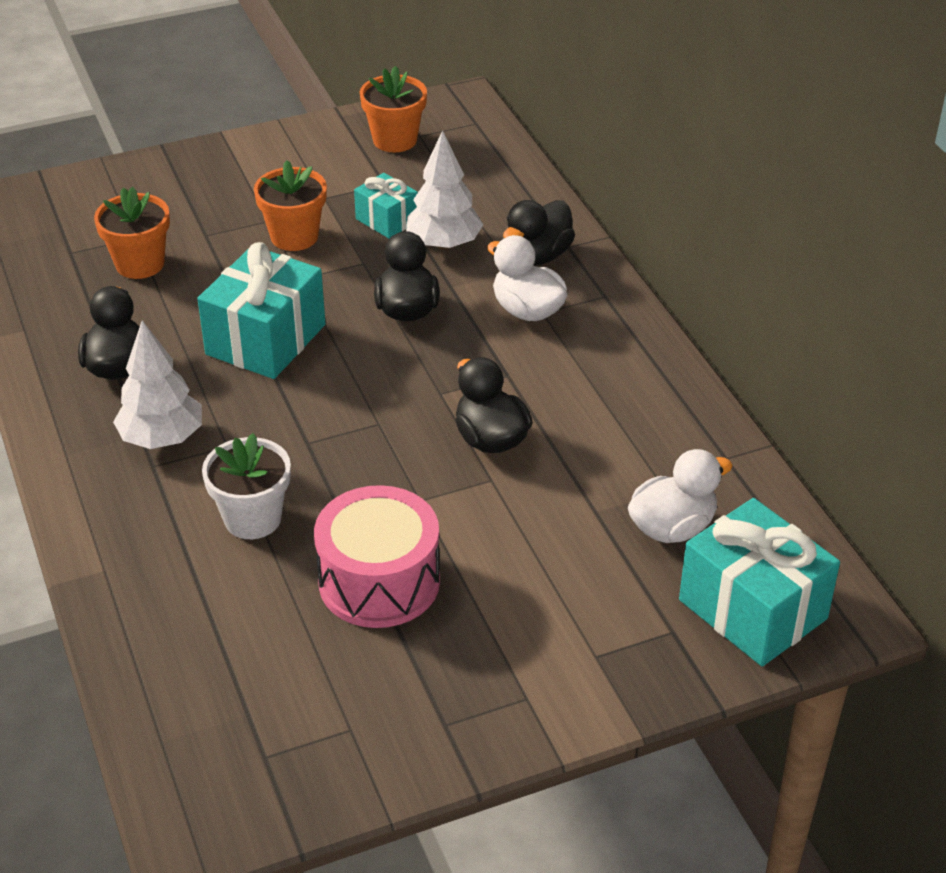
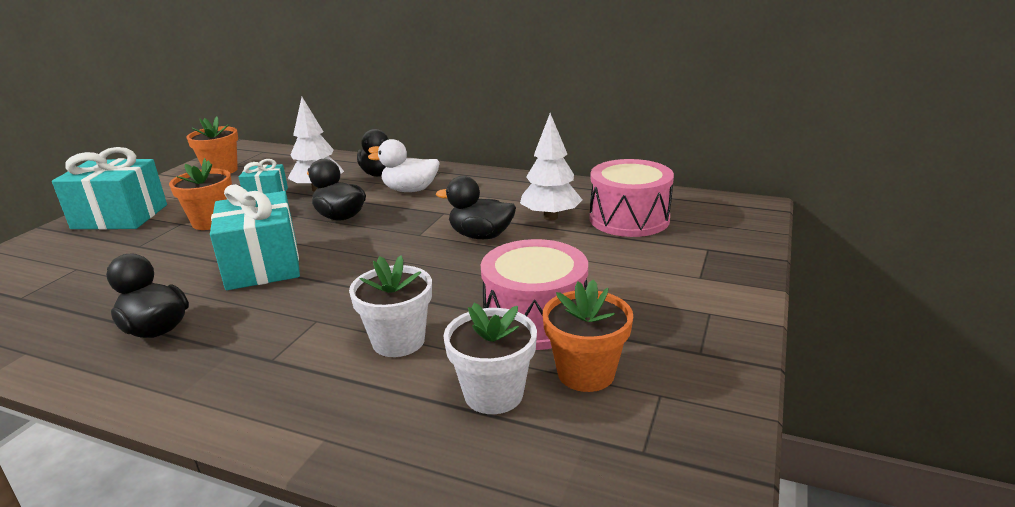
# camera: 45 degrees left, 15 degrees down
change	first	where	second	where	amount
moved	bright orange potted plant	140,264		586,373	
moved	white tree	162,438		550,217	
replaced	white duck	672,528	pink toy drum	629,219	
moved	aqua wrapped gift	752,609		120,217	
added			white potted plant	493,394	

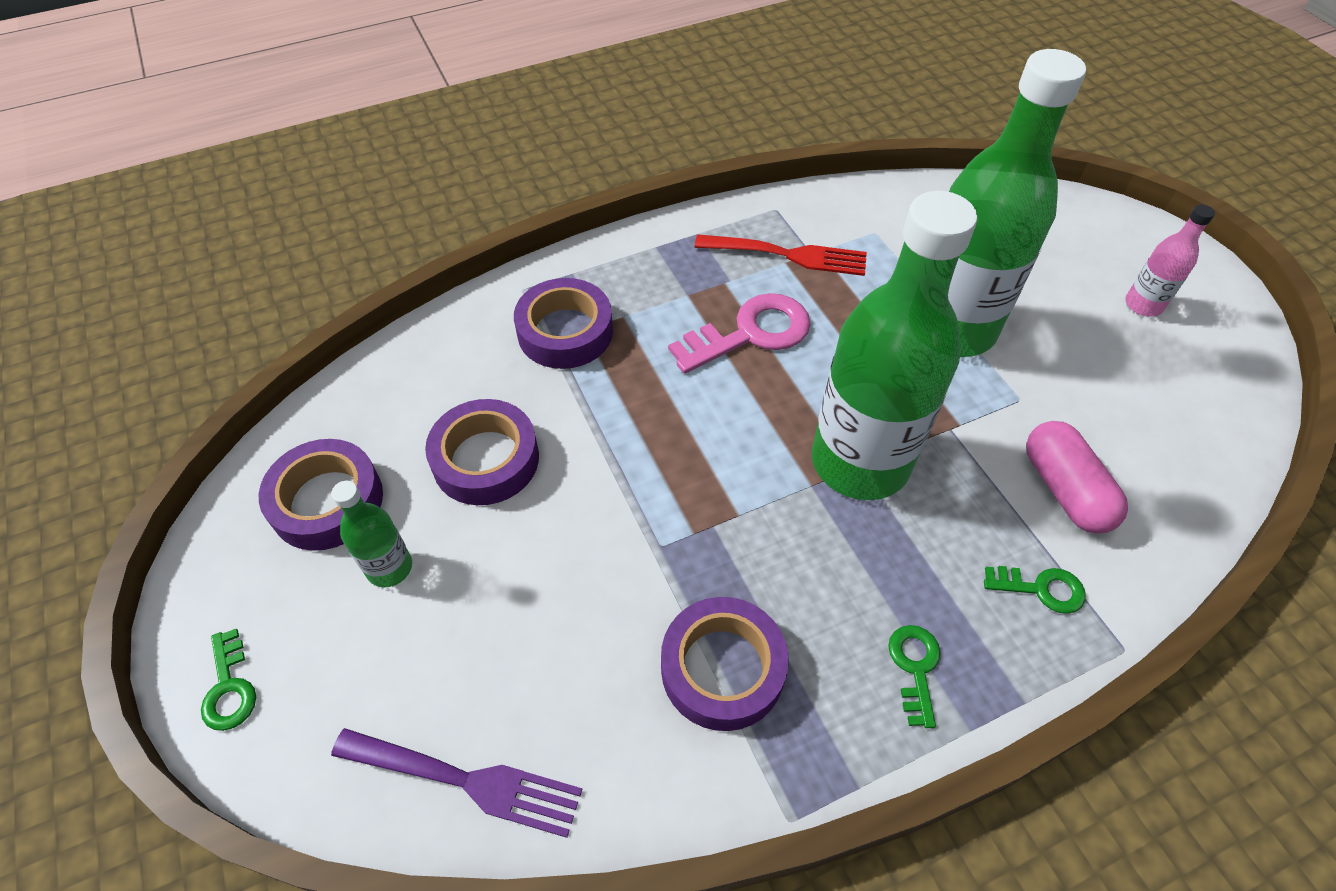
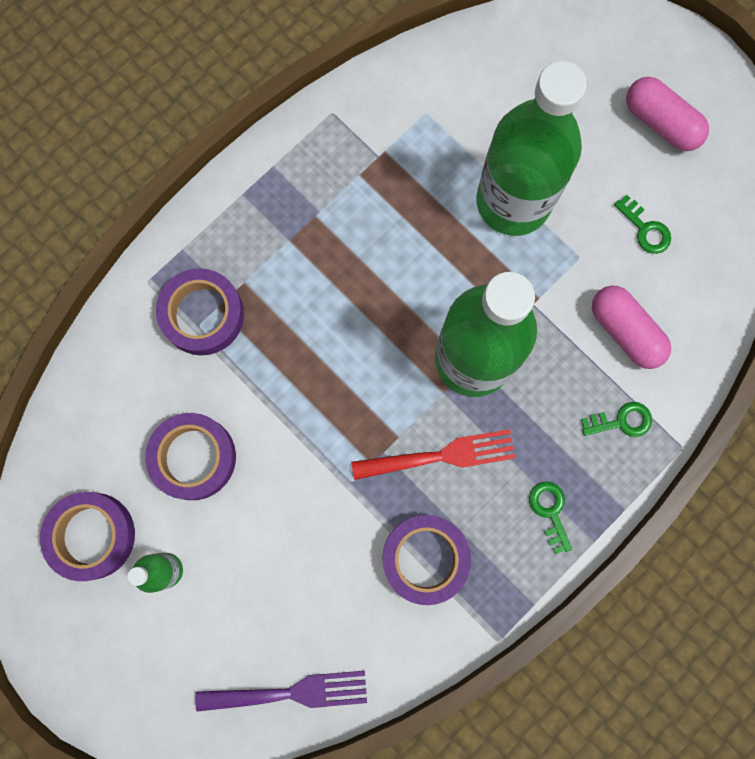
# camera: 20 degrees left, 25 degrees up
change	first	where	second	where	amount
moved	green latchkey	229,688		645,229	
removed	pink latchkey	751,333			
moved	crimson dinner fork	788,255		440,456	
replaced	pink flask	1143,305	pink pill shape	660,123	

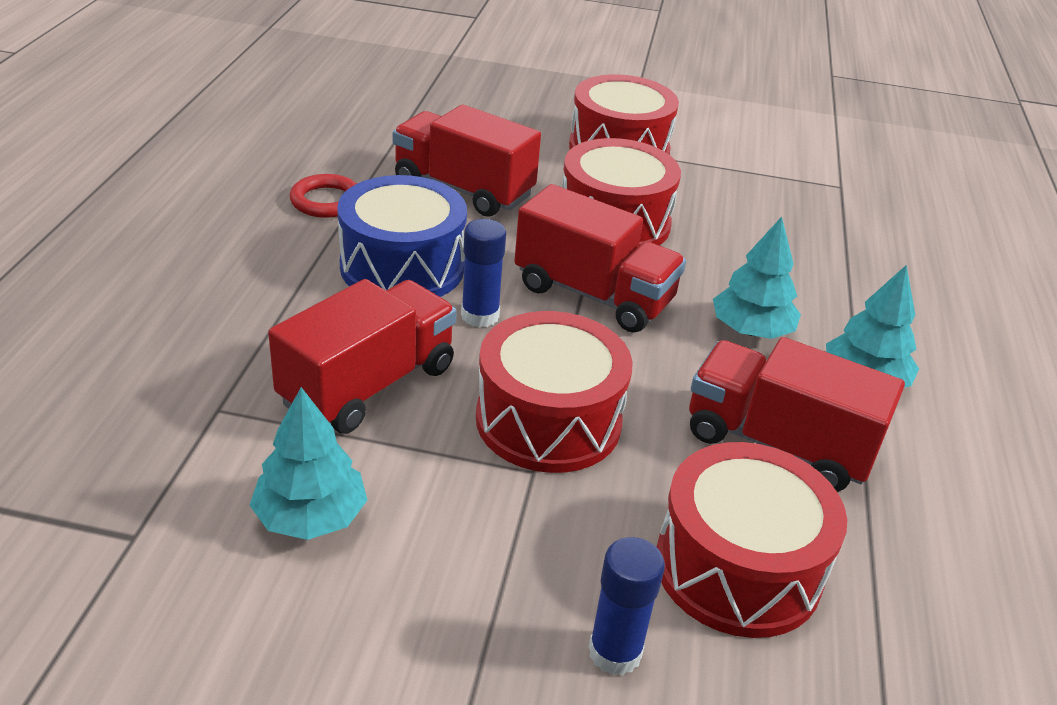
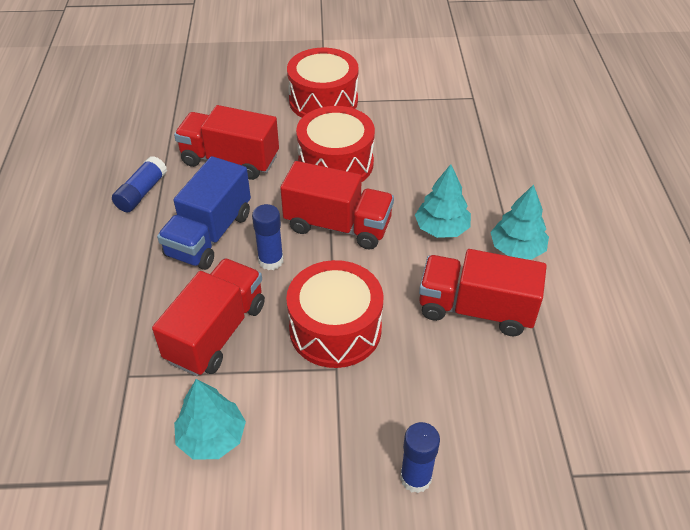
# camera: 10 degrees left, 10 degrees up
change	first	where	second	where	amount
replaced	crimson hoop	326,201	royal blue glue stick	142,193	
replaced	royal blue toy drum	402,267	royal blue toy truck	209,235	
removed	crimson toy drum	737,568			

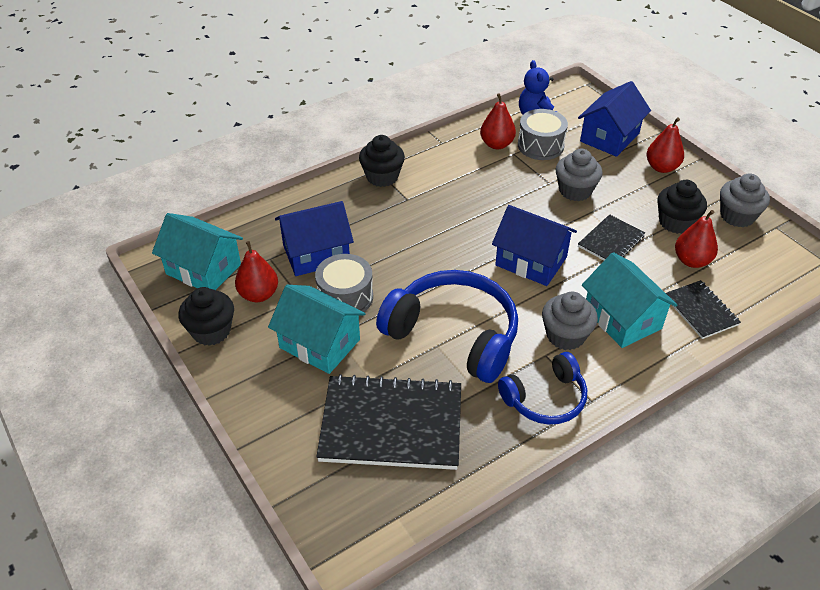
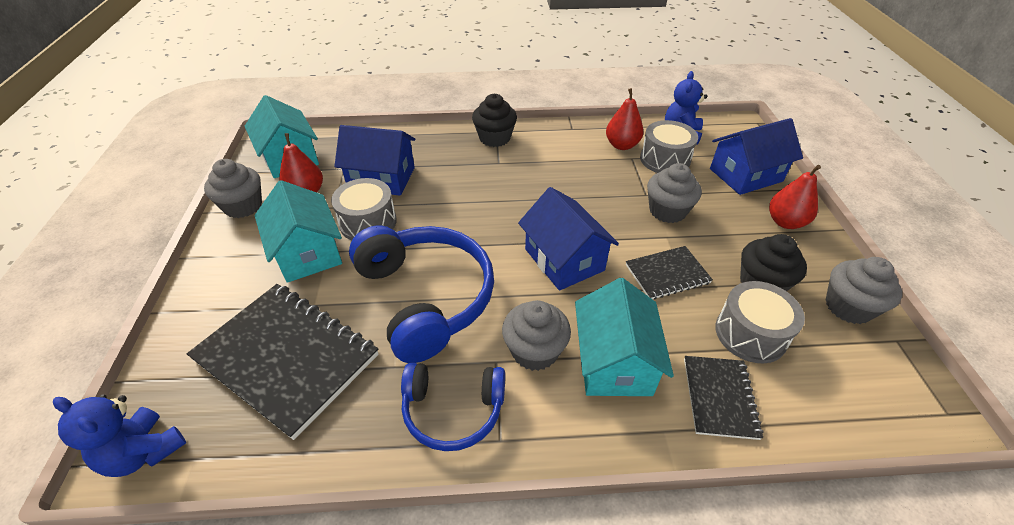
# camera: 30 degrees right, 0 degrees up
change	first	where	second	where	amount
recoloured	jet-black cupcake	211,331	ash-grey cupcake	243,206	
replaced	crimson toy pear	691,261	ash-grey toy drum	750,334	
added			royal blue teddy bear	144,452	

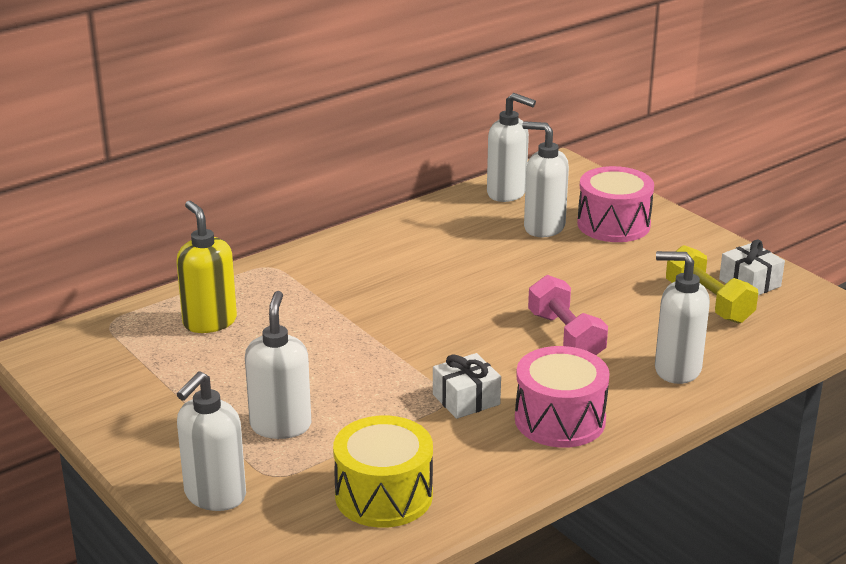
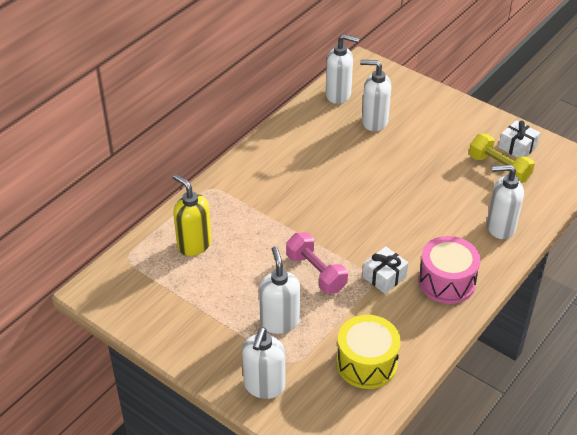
# camera: 15 degrees left, 15 degrees up
change	first	where	second	where	amount
moved	pink free weight	565,336		316,273	
removed	pink toy drum	613,224			

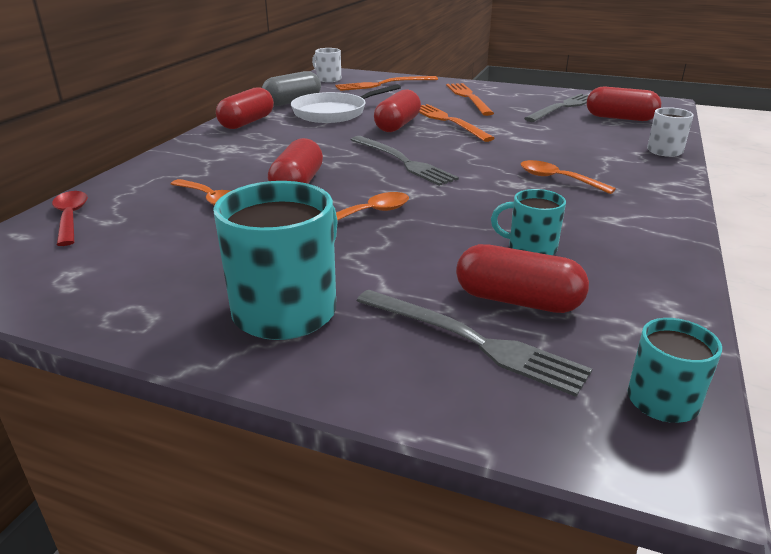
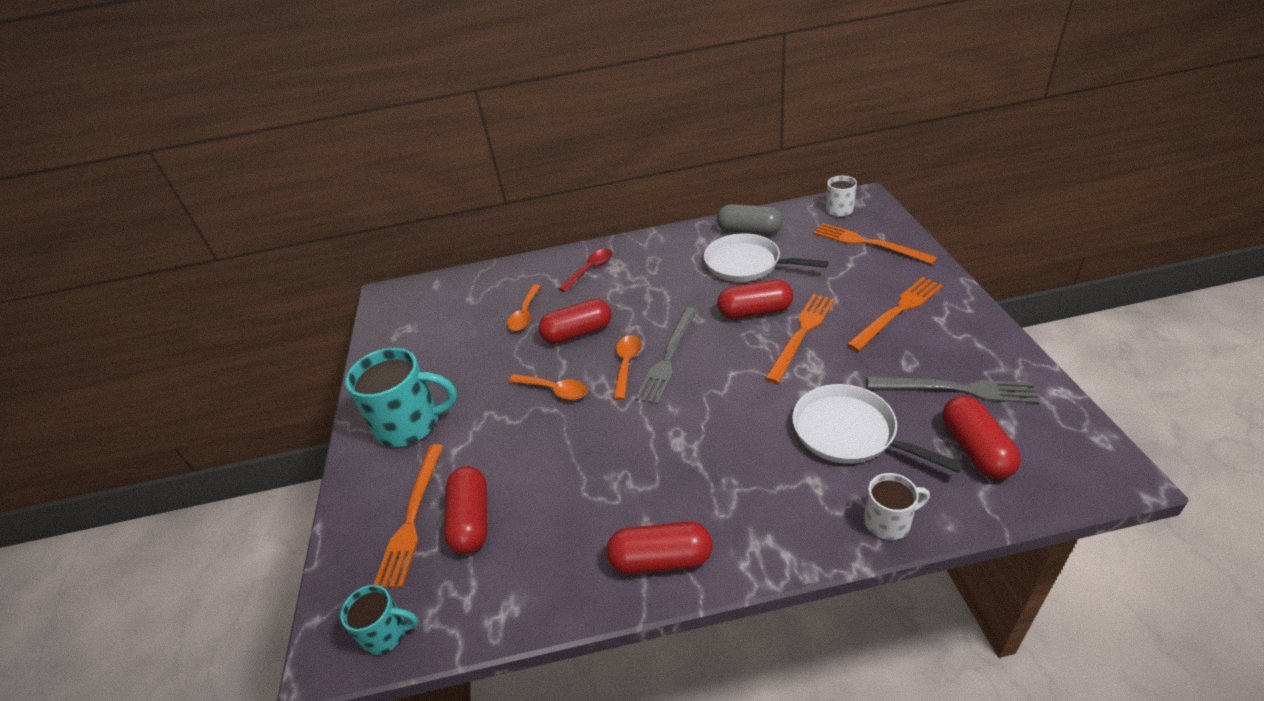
# camera: 65 degrees right, 10 degrees up
change	first	where	second	where	amount
moved	crimson spoon	70,218		590,269	
moved	crimson pill shape	247,122		661,559	
recoloured	ash-grey dinner fork	472,341	bright orange dinner fork	412,517	
removed	aqua coffee mug	530,248			
moved	bright orange spoon	557,179		626,364	
added			white pan	849,432	

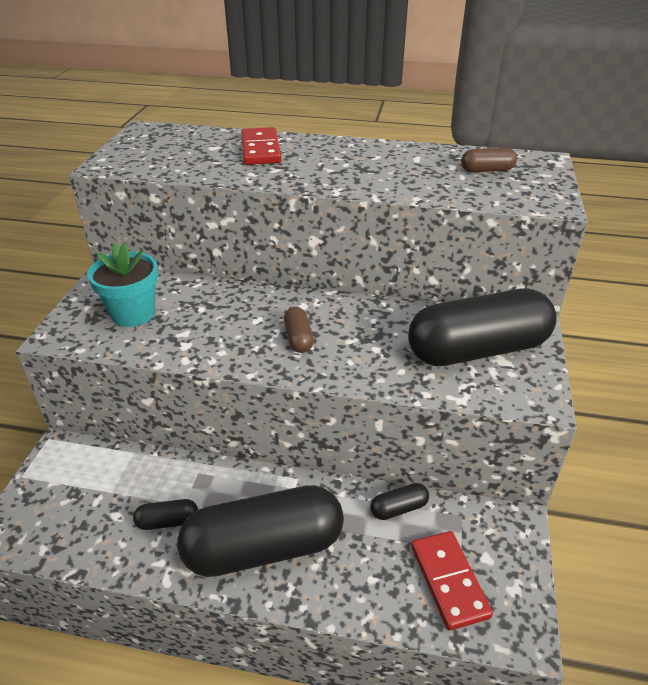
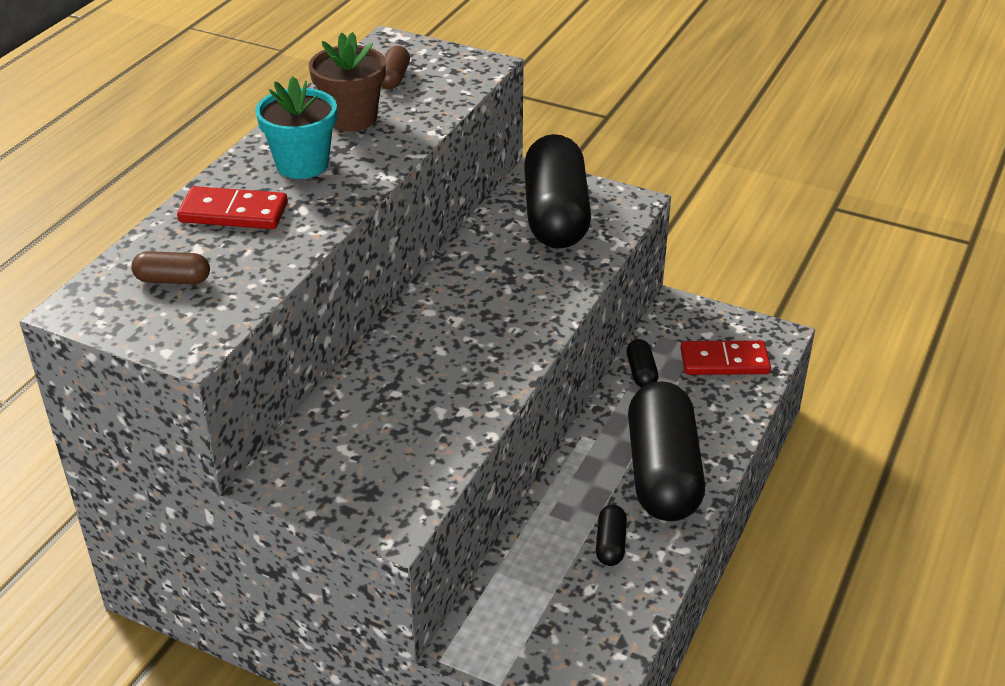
# camera: 75 degrees left, 0 degrees up
change	first	where	second	where	amount
moved	aqua potted plant	133,313		302,164	
moved	russet pill shape	298,338		173,280	
added			russet potted plant	351,118	

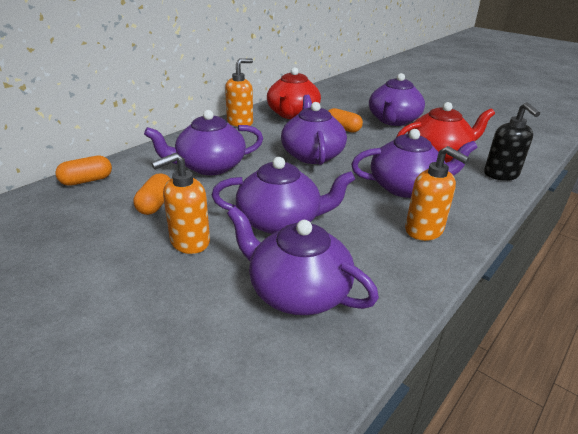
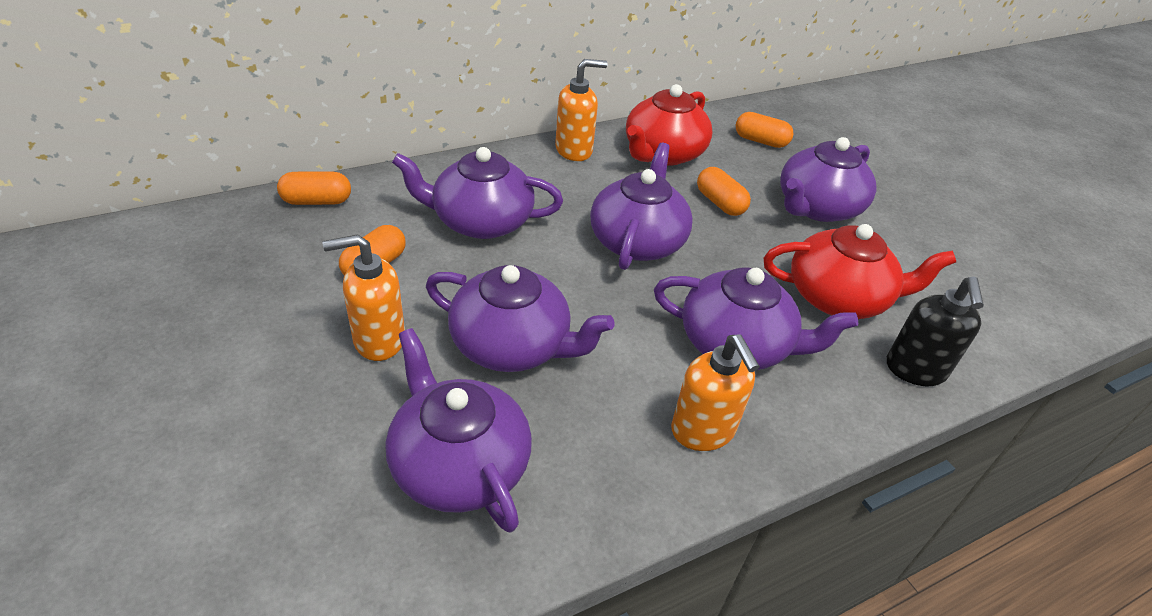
# camera: 20 degrees right, 10 degrees up
change	first	where	second	where	amount
added			bright orange pill shape	760,141	

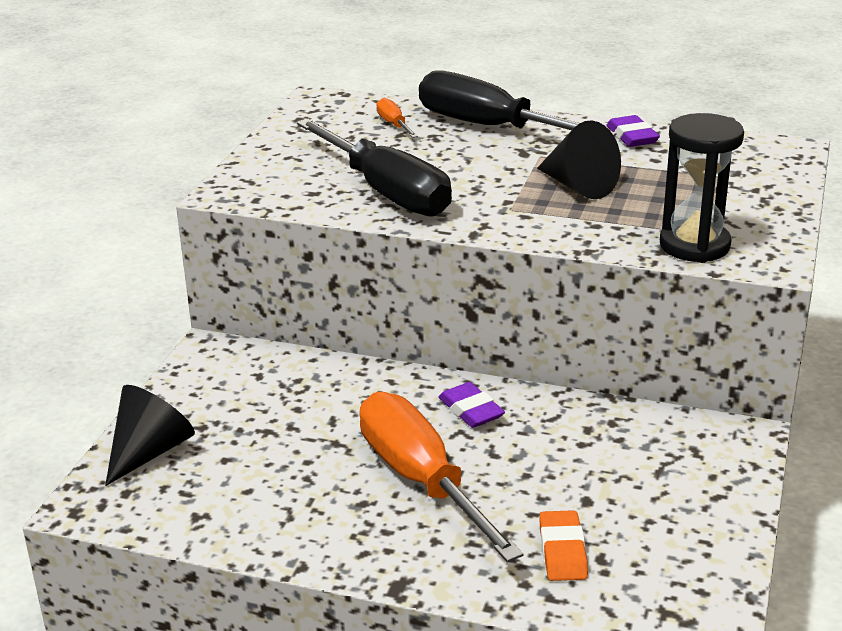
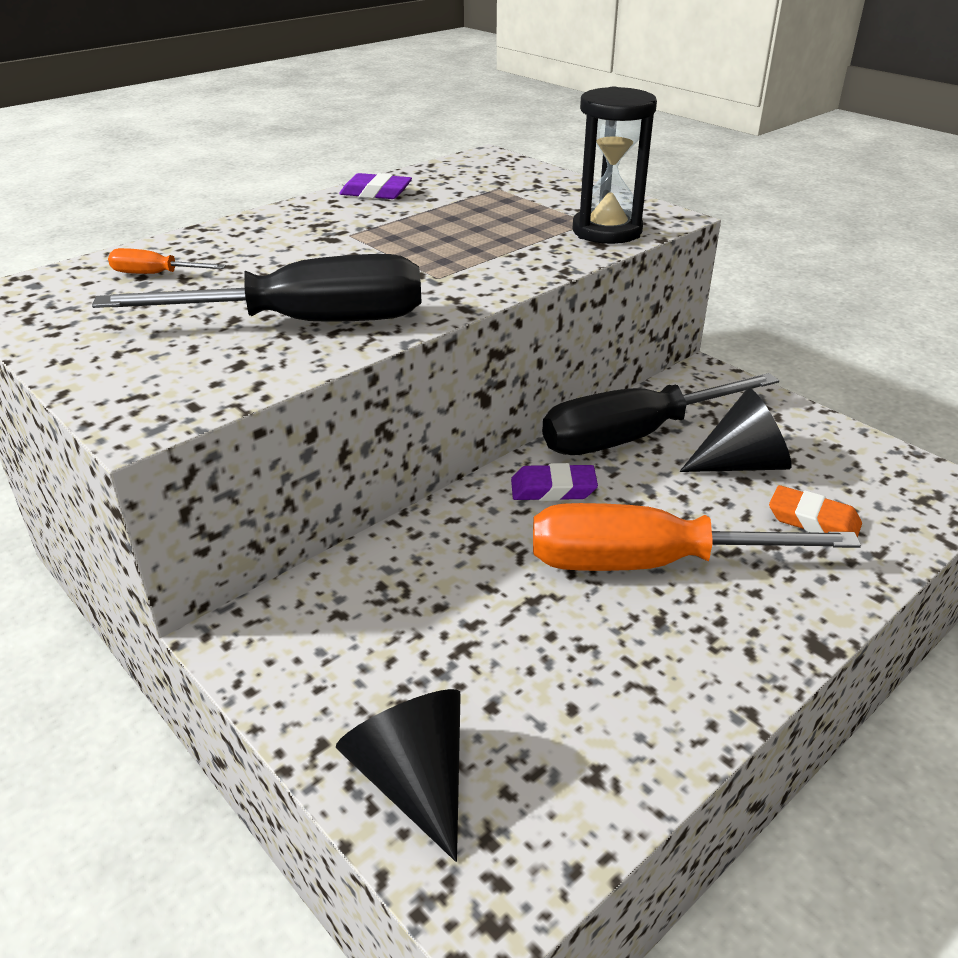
# camera: 60 degrees left, 5 degrees up
change	first	where	second	where	amount
moved	jet-black hand screwdriver	491,127		634,436	
moved	jet-black cone shape	578,186		742,464	

